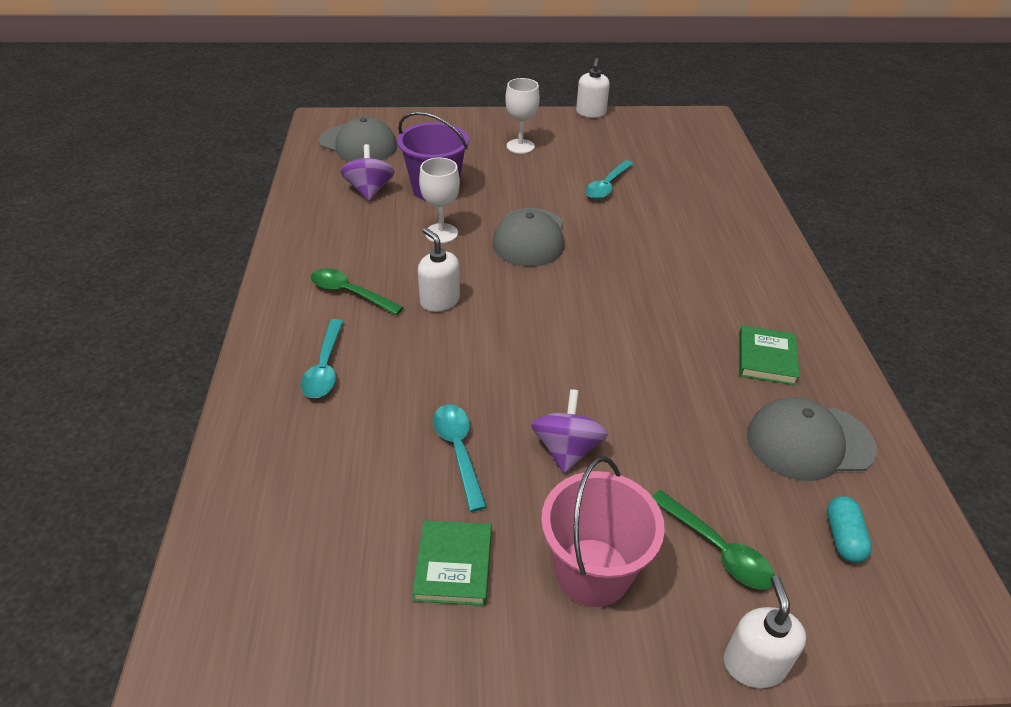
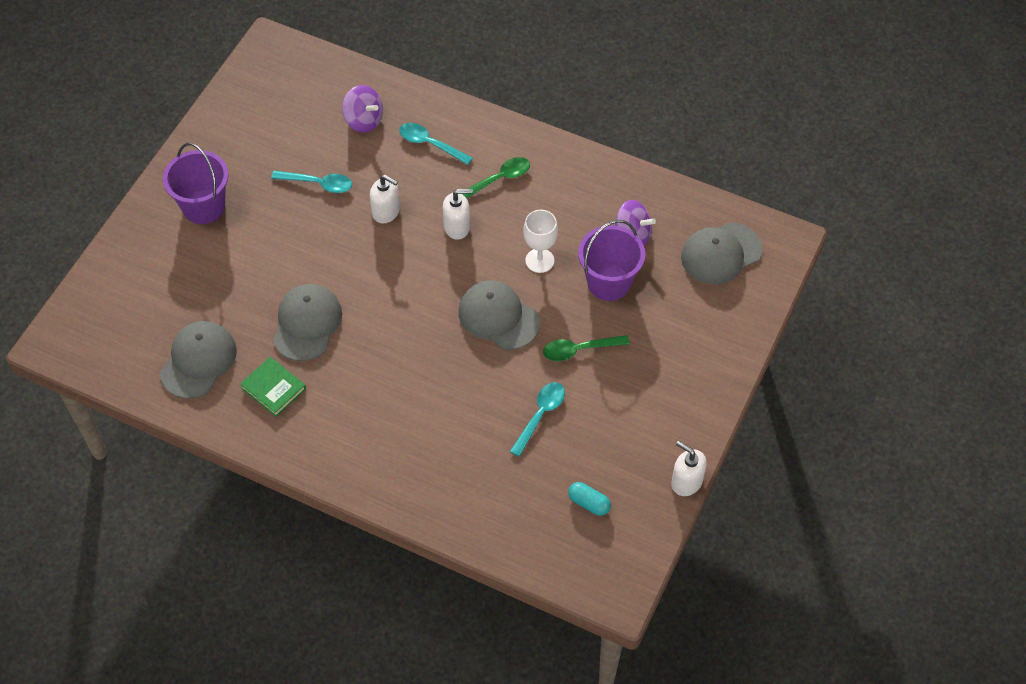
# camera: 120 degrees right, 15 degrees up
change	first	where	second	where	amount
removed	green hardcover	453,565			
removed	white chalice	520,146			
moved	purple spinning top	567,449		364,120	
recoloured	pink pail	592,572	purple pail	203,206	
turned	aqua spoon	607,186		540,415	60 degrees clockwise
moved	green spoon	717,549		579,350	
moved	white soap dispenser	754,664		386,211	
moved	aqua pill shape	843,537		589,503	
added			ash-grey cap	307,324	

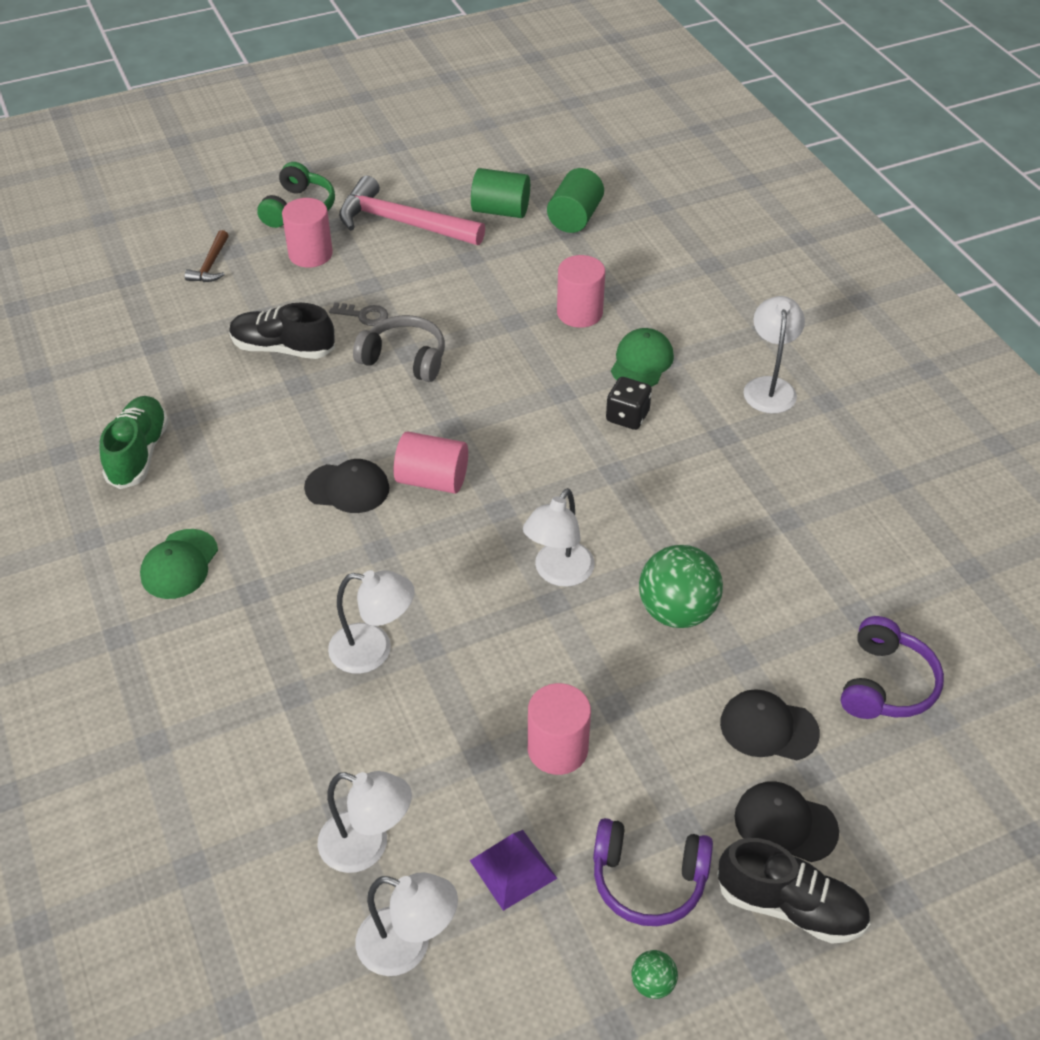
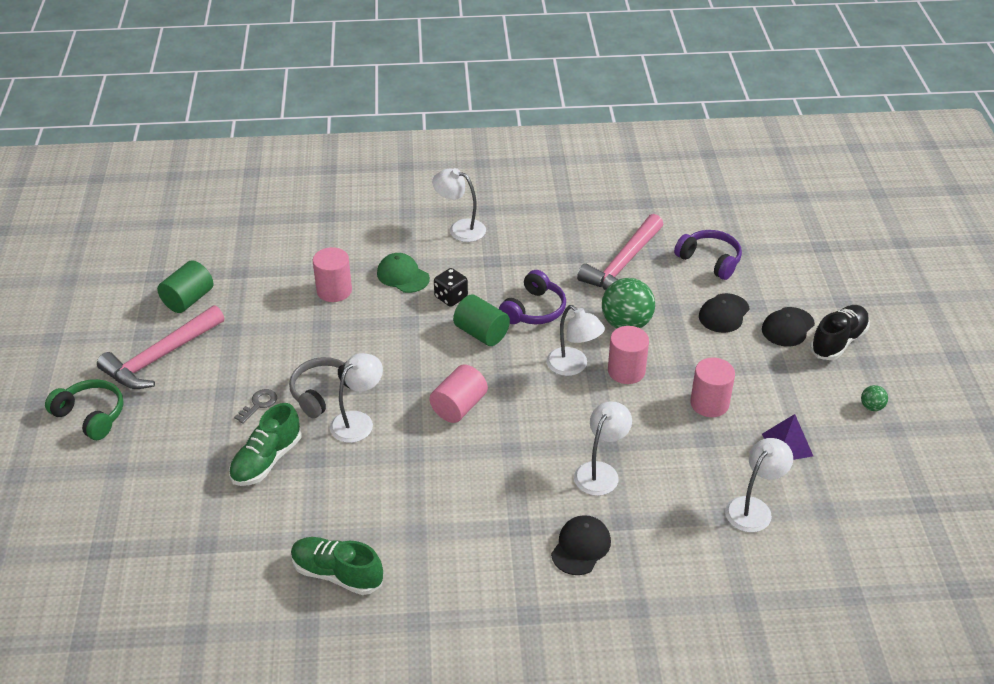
# camera: 70 degrees left, 5 degrees down
change	first	where	second	where	amount
removed	green cap	179,564			
removed	russet hammer	211,265			
recoloured	jet-black lace-up shoe	283,348	green lace-up shoe	266,460	
moved	pink cylinder shape	310,254		626,371	
moved	jet-black cap	347,488		581,547	
moved	white reading lamp	408,946		358,421	
moved	green cylinder shape	575,218		481,333	
moved	purple headset	648,880		534,310	
added			pink hammer	623,265	

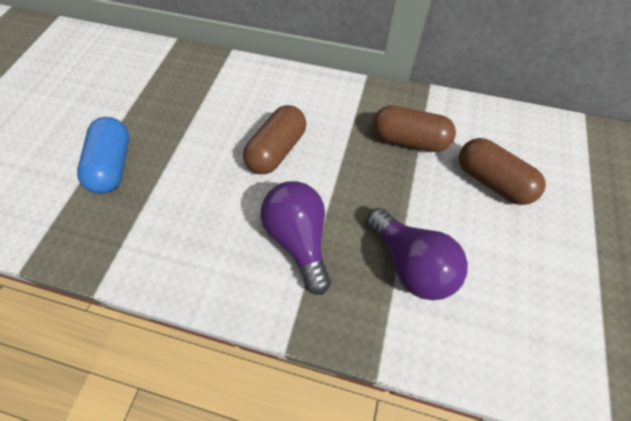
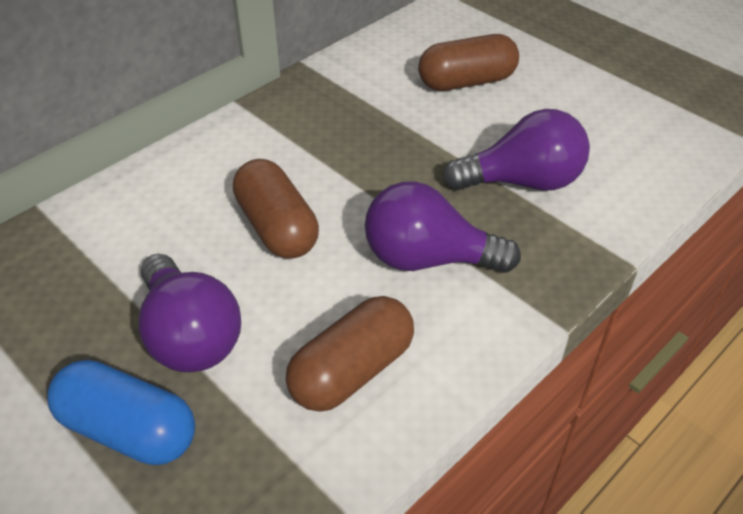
# camera: 60 degrees left, 15 degrees down
change	first	where	second	where	amount
moved	russet pill shape	409,140		352,371	
added			purple lightbulb	190,335	

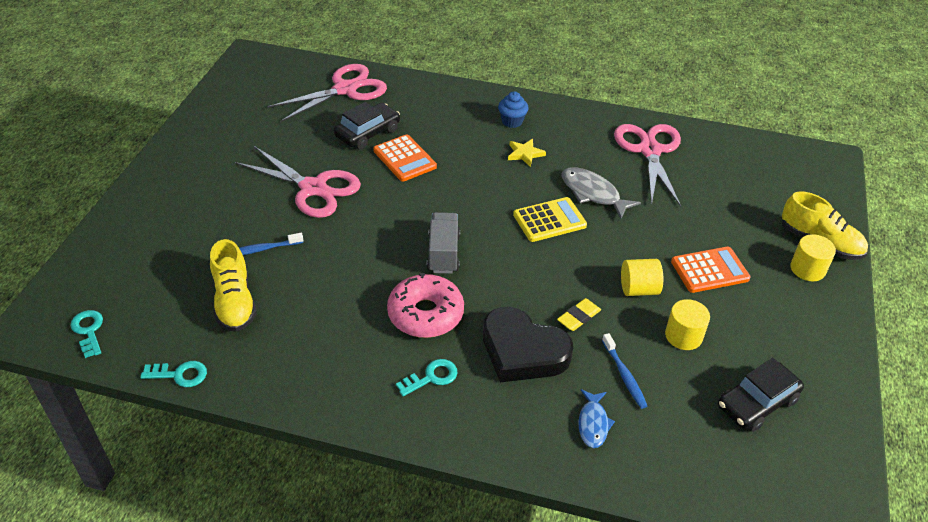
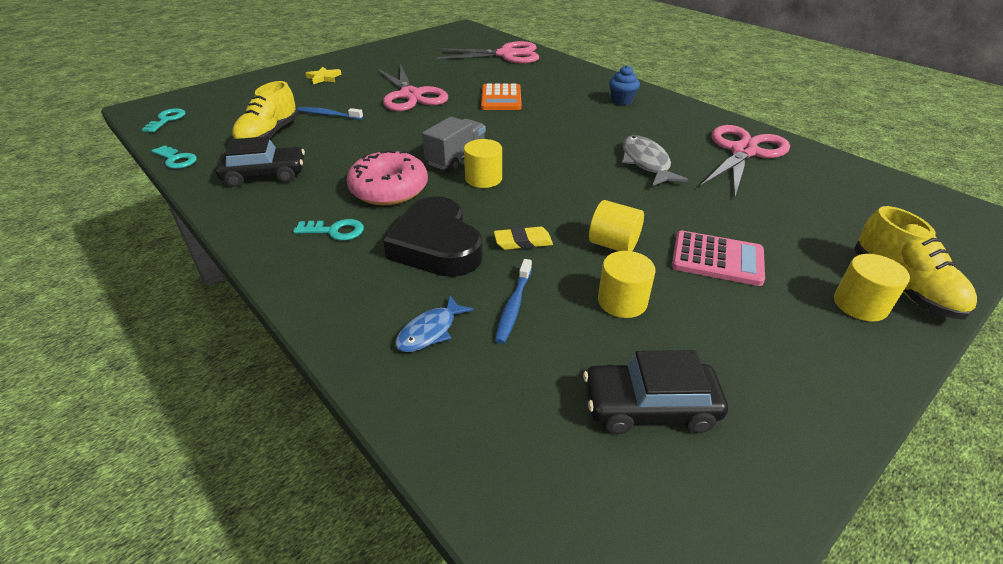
# camera: 35 degrees right, 5 degrees down
change	first	where	second	where	amount
moved	jet-black toy car	368,133		265,175	
moved	bright yellow star shape	525,154		324,78	
removed	bright yellow adding machine	549,220			
recoloured	bright orange adding machine	709,270	pink adding machine	717,259	
added			bright yellow cylinder shape	483,178	

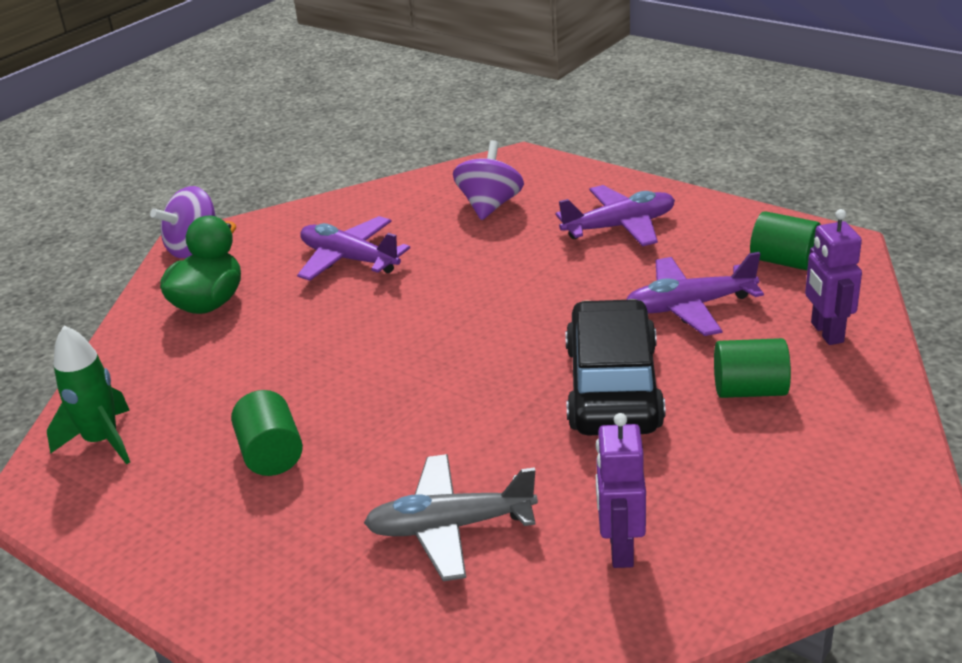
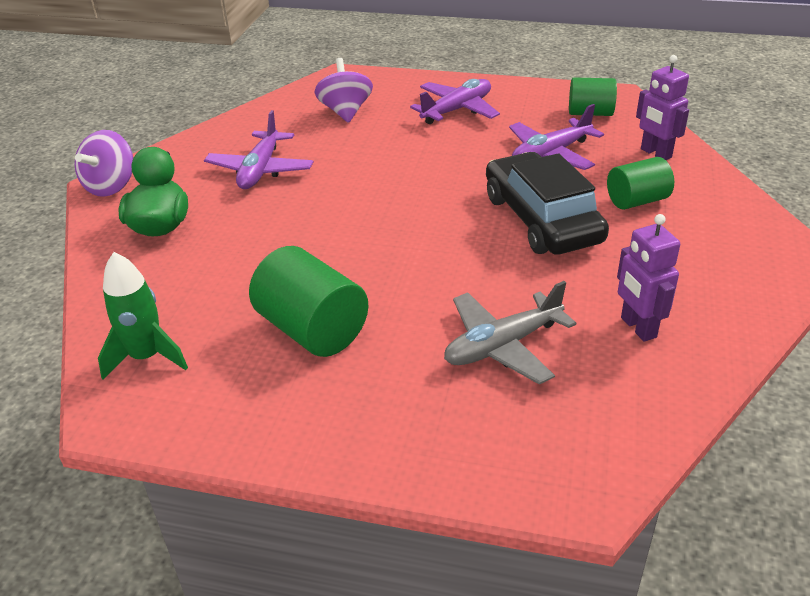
# camera: 25 degrees left, 5 degrees up
change	first	where	second	where	amount
resized	green cylinder shape	271,454		312,330	x1.54
turned	purple plane	349,259		260,170	90 degrees counterclockwise

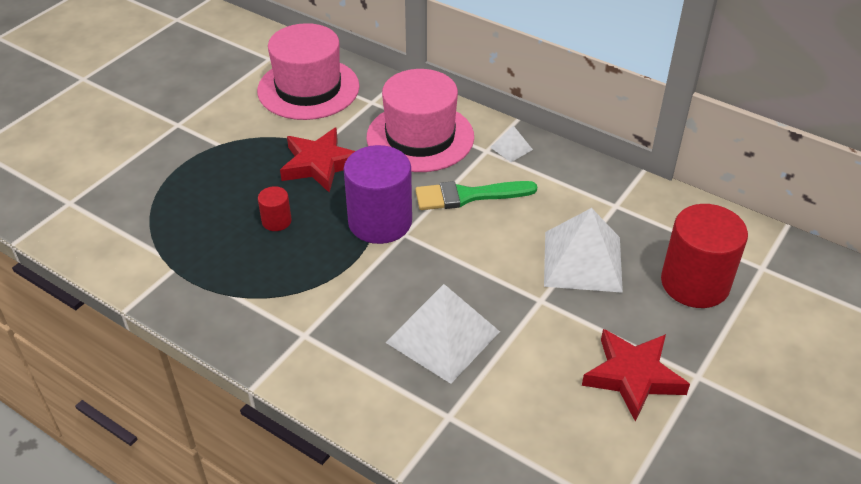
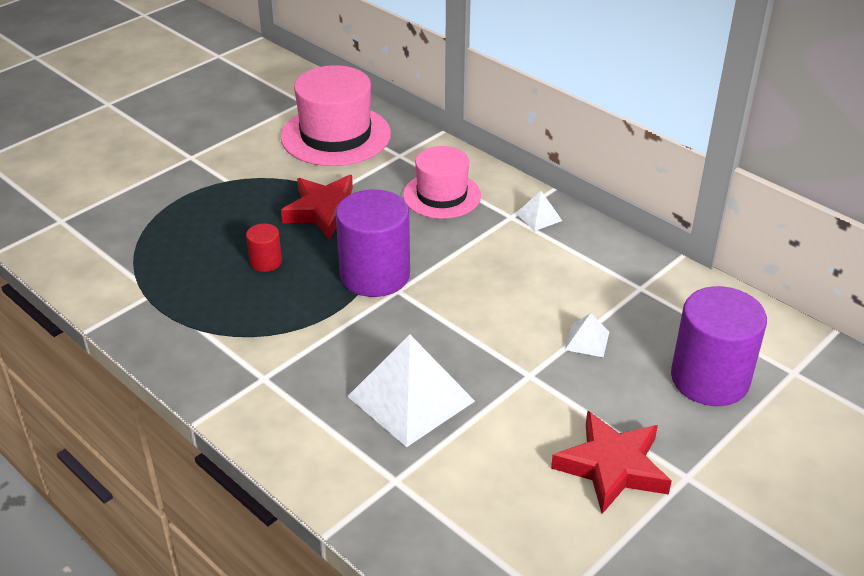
# camera: 10 degrees right, 5 degrees down
change	first	where	second	where	amount
resized	pink top hat	420,137		441,195	x0.66
removed	green brush	468,196			
resized	white solid pyramid	582,261		587,340	x0.45
recoloured	crimson cylinder shape	695,283	purple cylinder shape	709,379	

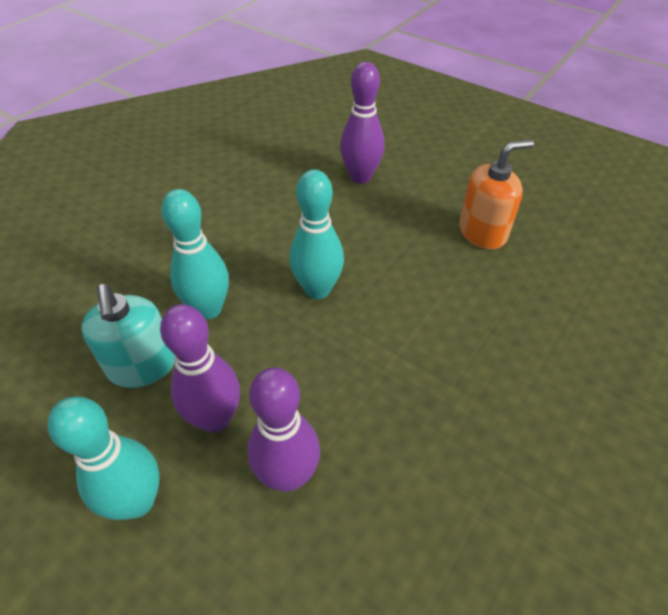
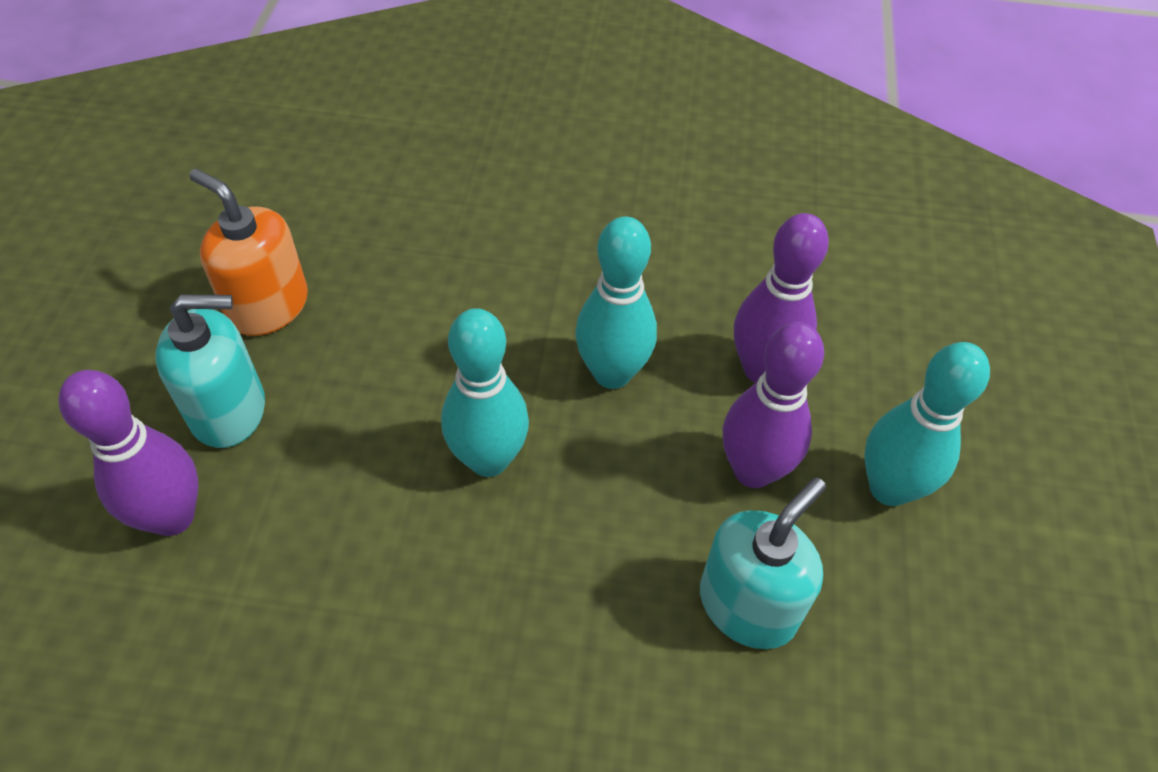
# camera: 120 degrees left, 5 degrees up
change	first	where	second	where	amount
moved	aqua bowling pin	208,309		612,373	
added			aqua soap dispenser	229,410	

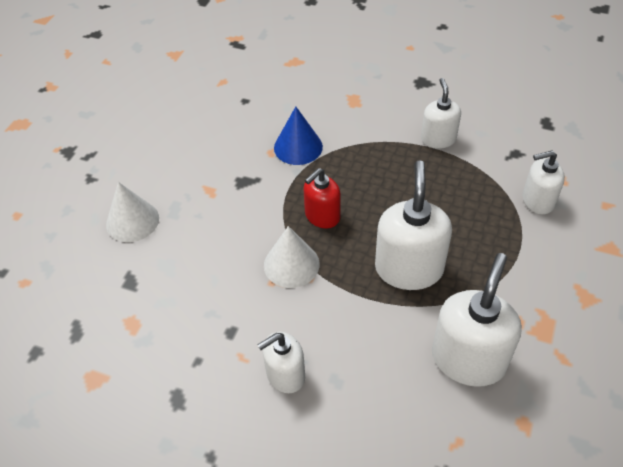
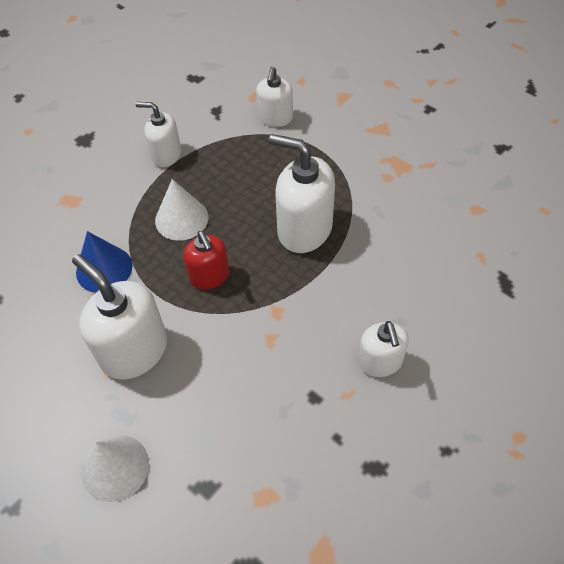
# camera: 70 degrees left, 5 degrees up
change	first	where	second	where	amount
moved	white cone shape	291,264		181,219	
moved	white soap dispenser	468,359		134,350	

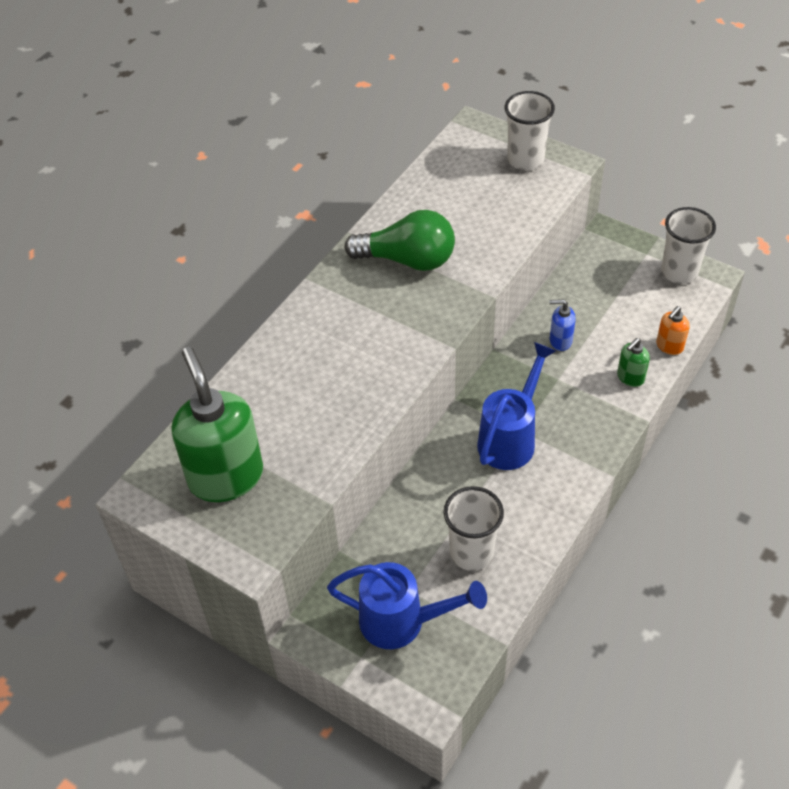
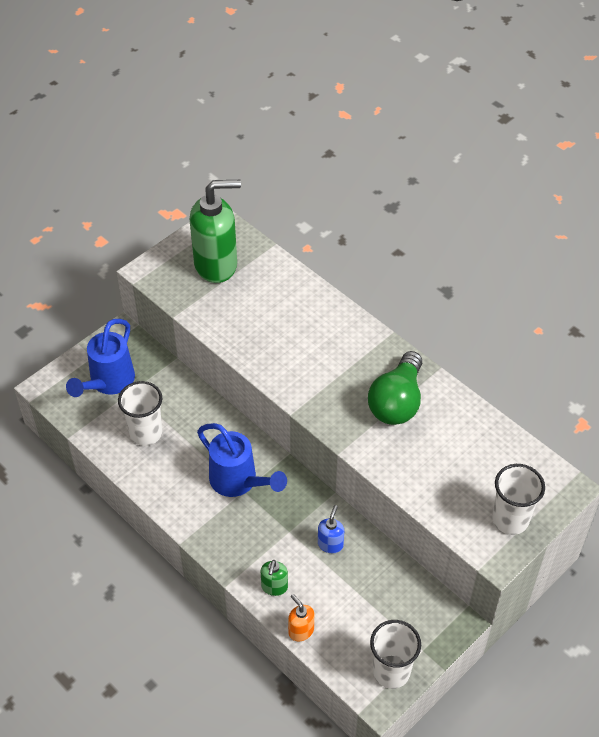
# camera: 100 degrees right, 0 degrees up
change	first	where	second	where	amount
turned	green soap dispenser	630,377		274,587	135 degrees counterclockwise

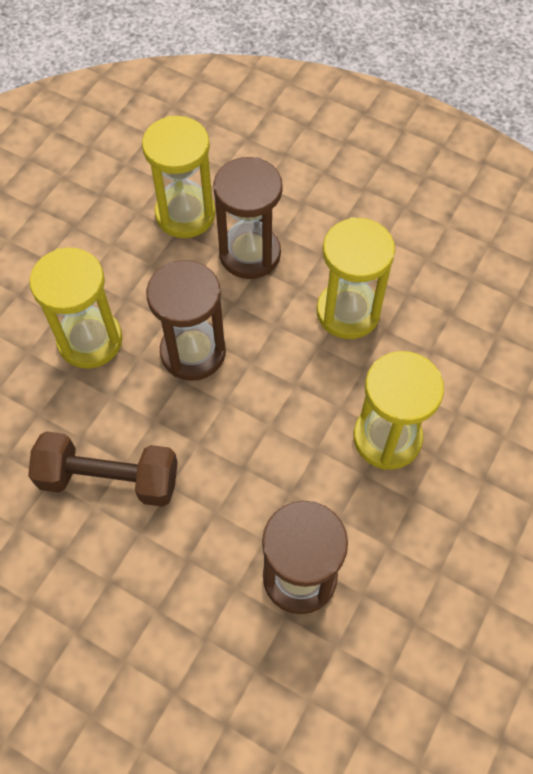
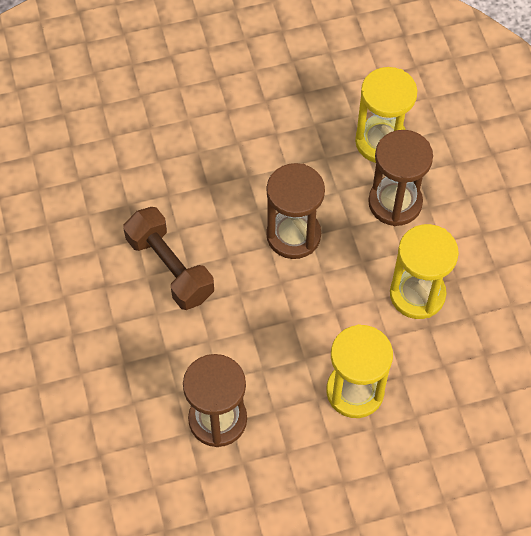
# camera: 45 degrees right, 0 degrees up
change	first	where	second	where	amount
removed	bright yellow hourglass	90,340			

